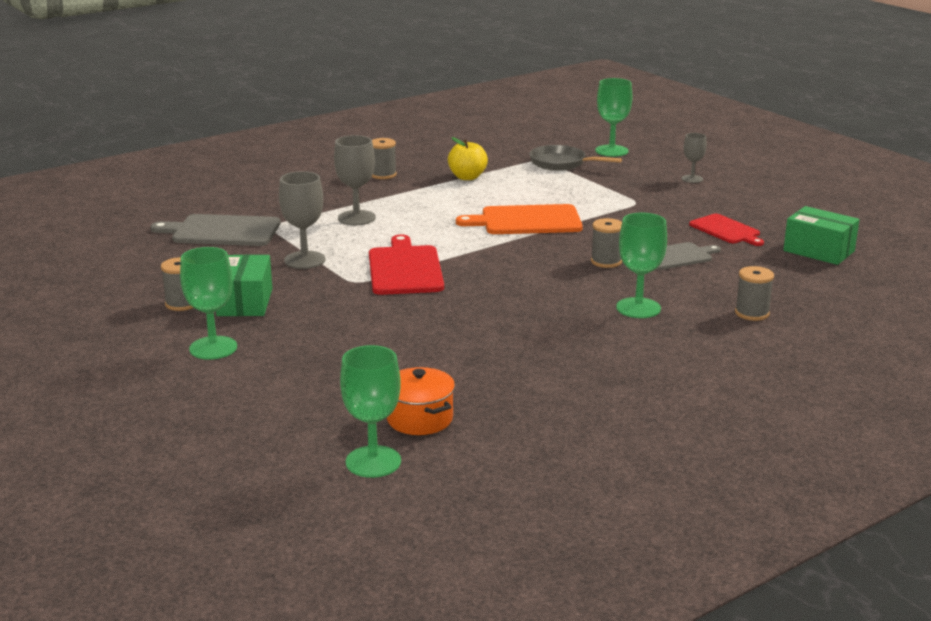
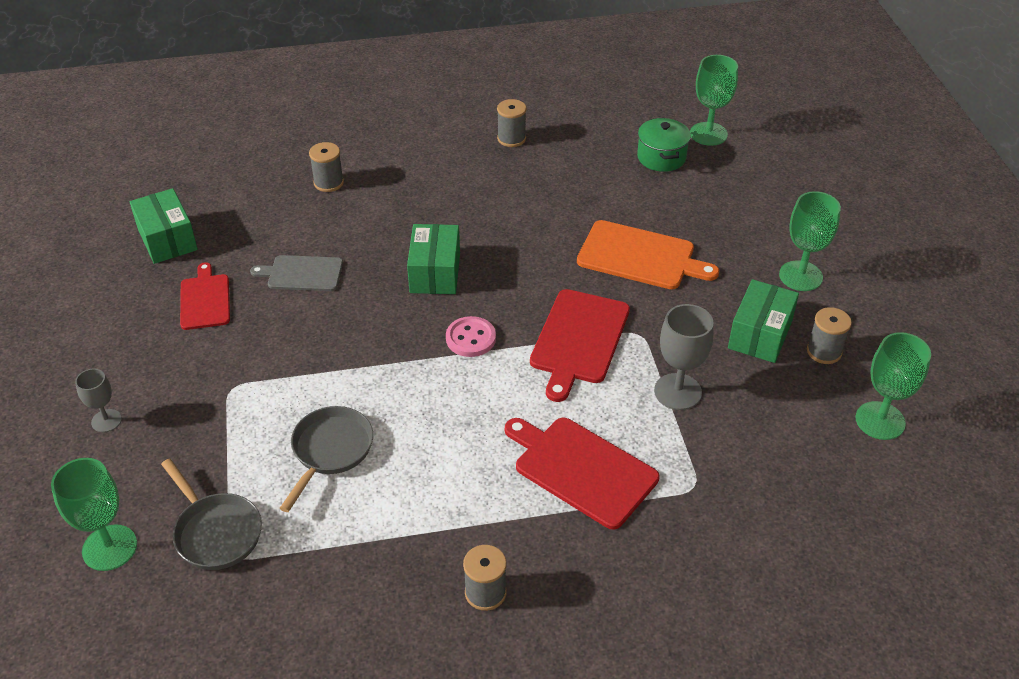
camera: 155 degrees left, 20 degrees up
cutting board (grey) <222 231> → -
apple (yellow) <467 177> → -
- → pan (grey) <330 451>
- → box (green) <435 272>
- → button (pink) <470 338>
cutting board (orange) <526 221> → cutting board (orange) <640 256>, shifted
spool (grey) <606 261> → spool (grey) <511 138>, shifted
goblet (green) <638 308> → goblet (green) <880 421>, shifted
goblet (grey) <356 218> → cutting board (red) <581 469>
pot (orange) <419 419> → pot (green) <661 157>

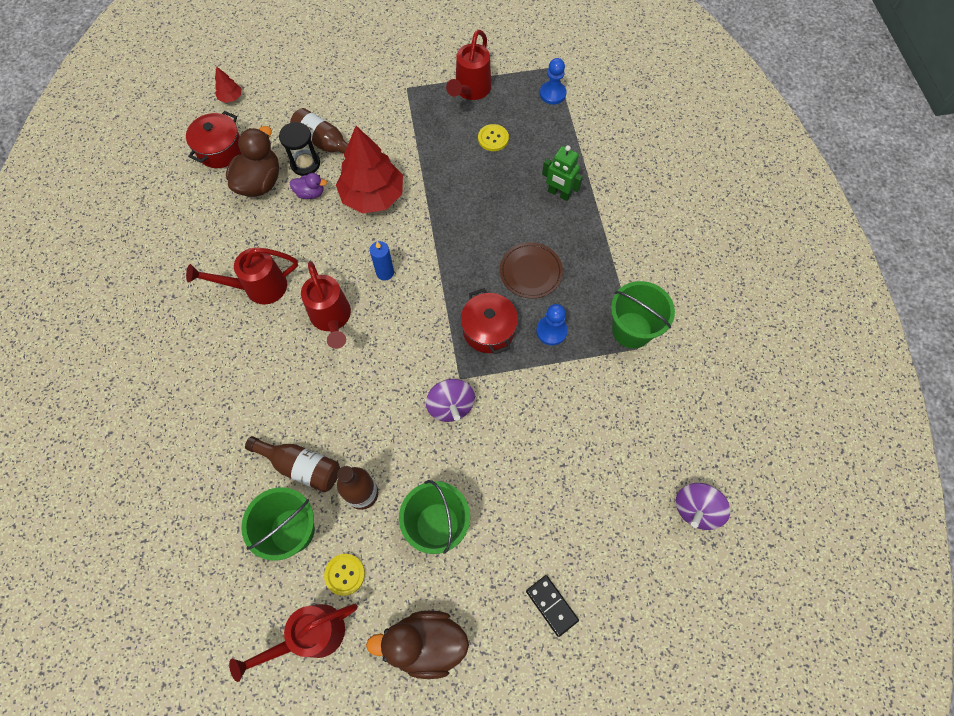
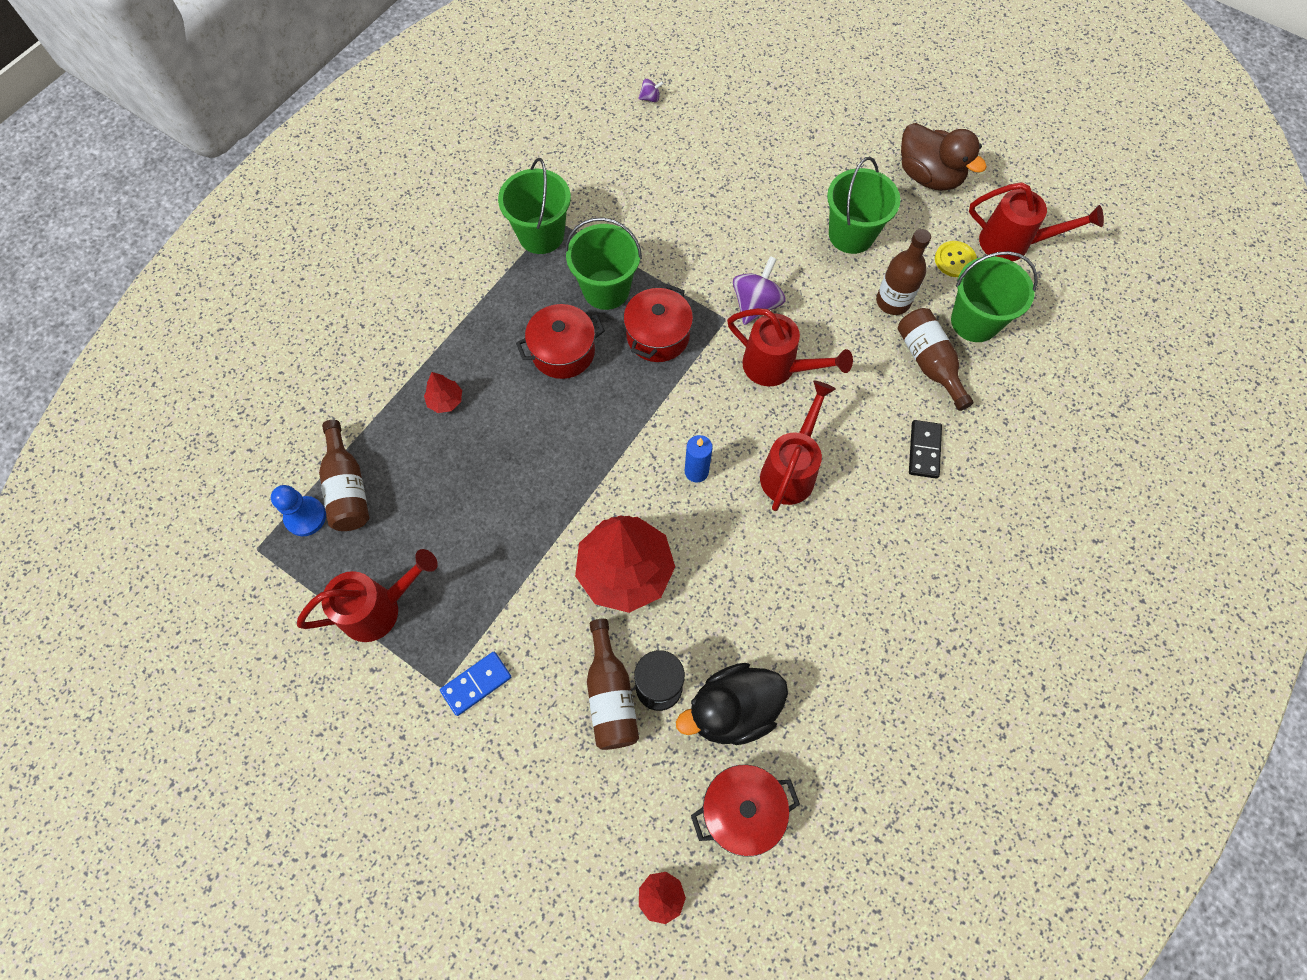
camera: 135 degrees left, 0 degrees up
duck (purple) <310 193> → -
button (yellow) <493 138> → -
- → bottle (brown) <348 488>
- → domino (blue) <476 683>
watering can (red) <258 287> → watering can (red) <777 367>, shifted
domino (black) <551 605> → domino (black) <924 450>, shifted
plate (brown) <530 272> → pot (red) <563 352>
pawn (blue) <551 331> → bucket (green) <606 289>
robot (green) <559 193> → tree (red) <445 401>
duck (brown) <260 182> → duck (black) <732 710>
spinning top (purple) <696 509> → spinning top (purple) <650 98>, x0.48

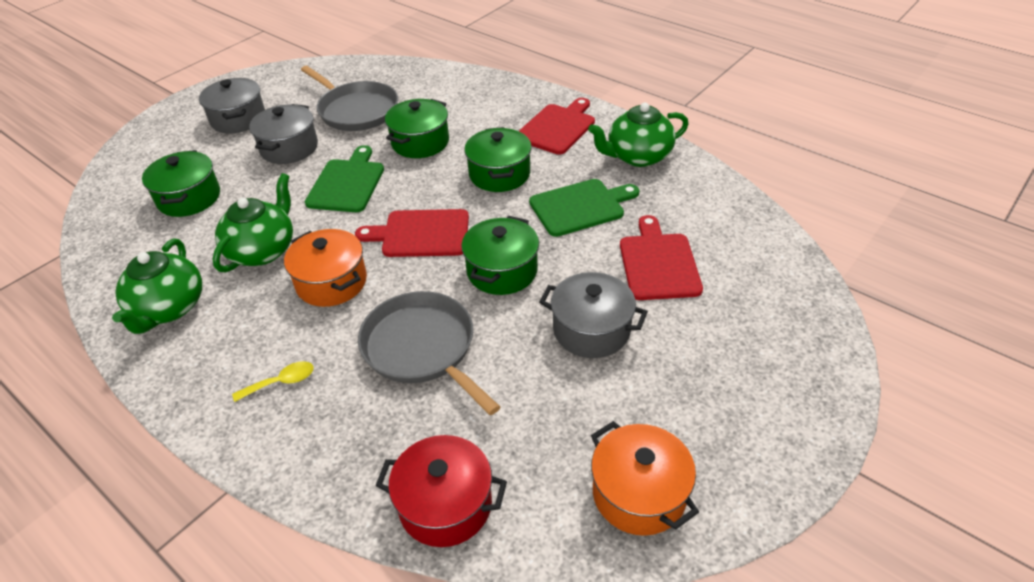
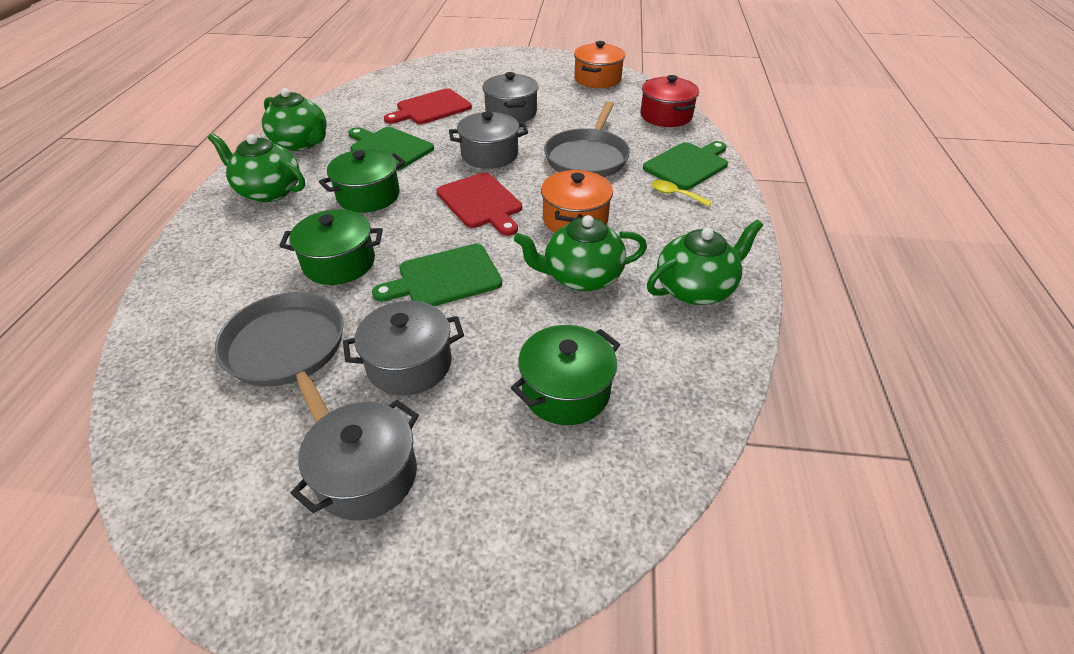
camera: 125 degrees left, 0 degrees up
- → cutting board (green) <688 165>
cutting board (red) <557 127> → teapot (green) <269 191>
pot (green) <502 271> → pot (grey) <489 155>
pan (grey) <356 110> → pan (grey) <288 351>, 45 degrees counterclockwise

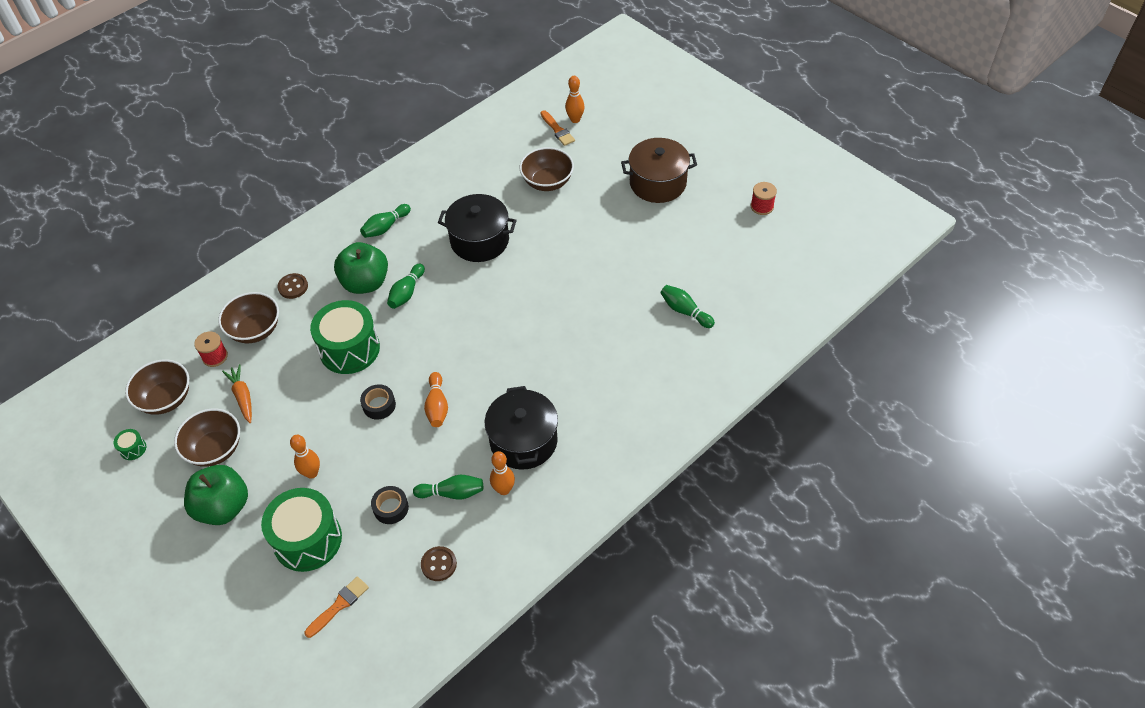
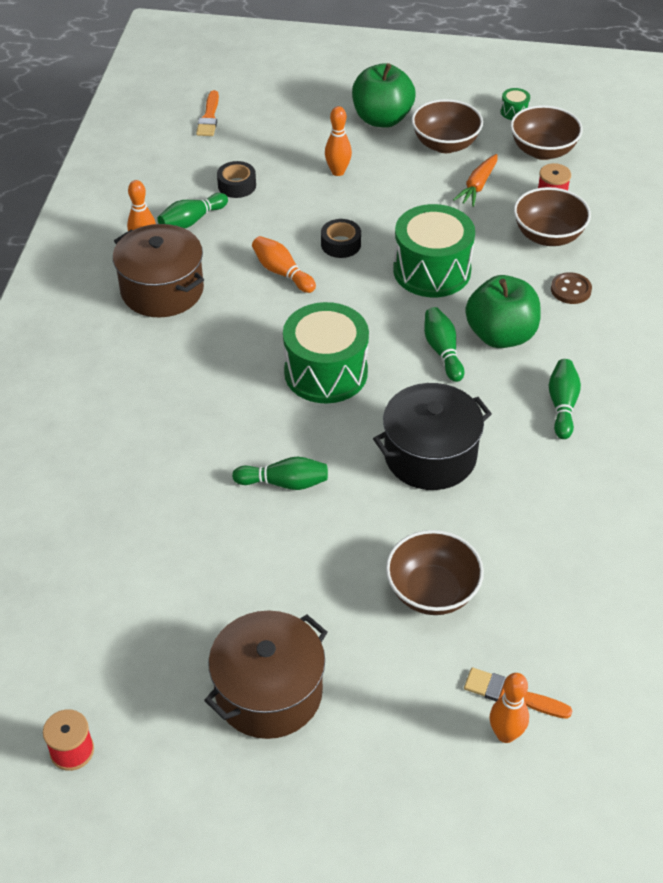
camera: 140 degrees right, 5 degrees down
button (brown) <439 564> → -
drum (green) <307 540> → drum (green) <326 372>, shifted
bowling pin (green) <685 311> → bowling pin (green) <284 483>, shifted
pot (black) <523 441> → pot (brown) <162 290>
carrot (orange) <242 397> → carrot (orange) <477 186>, 90 degrees clockwise

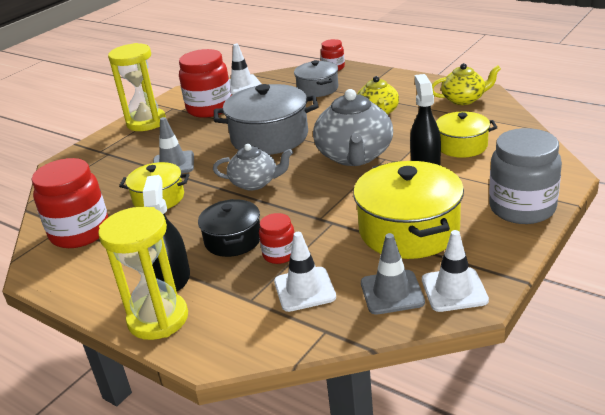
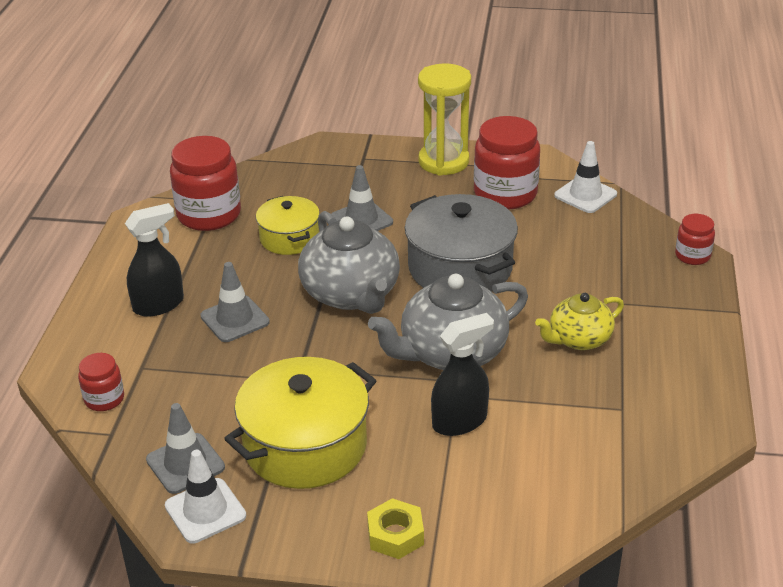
camera: 60 degrees right, 5 degrees up
hourglass (yellow) <158 319> → -
traffic cone (white) <304 289> → -
pot (grey) <317 89> → -
teapot (yellow) <464 99> → -
pot (yellow) <462 146> → -
jar (red) <279 254> → jar (red) <104 399>, shifted
pot (black) <233 240> → traffic cone (grey) <235 319>
jar (grey) <522 208> → nut (yellow) <395 535>
teapot (grey) <255 183> → teapot (grey) <351 294>, x1.66

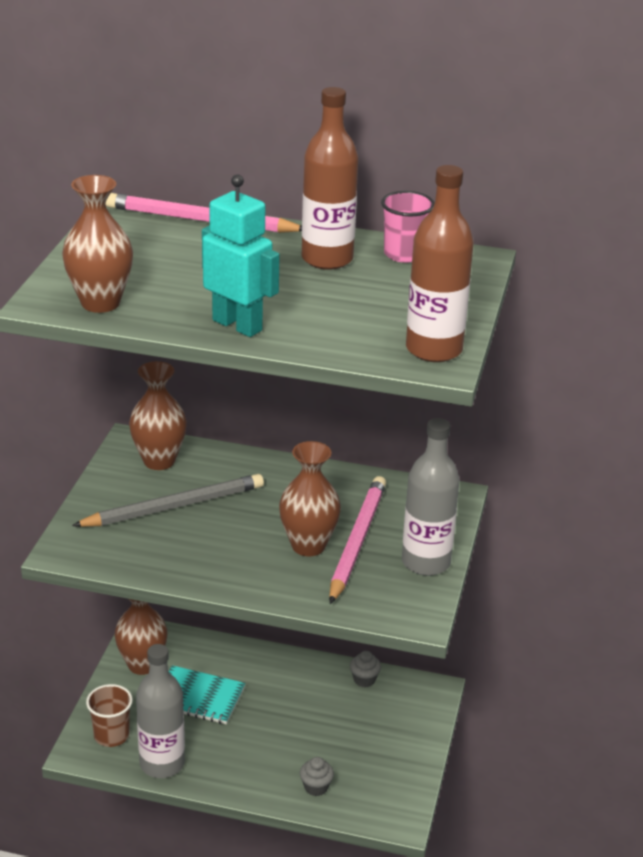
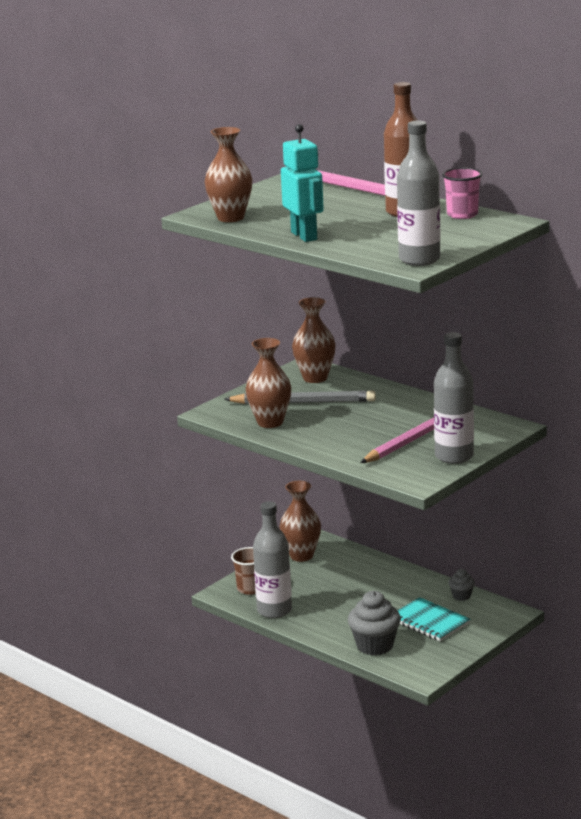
camera: 30 degrees right, 10 degrees down
notebook (turquoise) <198 697> → notebook (turquoise) <429 622>, shifted
vase (brown) <308 545> → vase (brown) <270 422>, shifted
bottle (brown) <434 349> → bottle (grey) <419 260>
cupcake (grey) <316 787> → cupcake (grey) <375 646>, x1.92

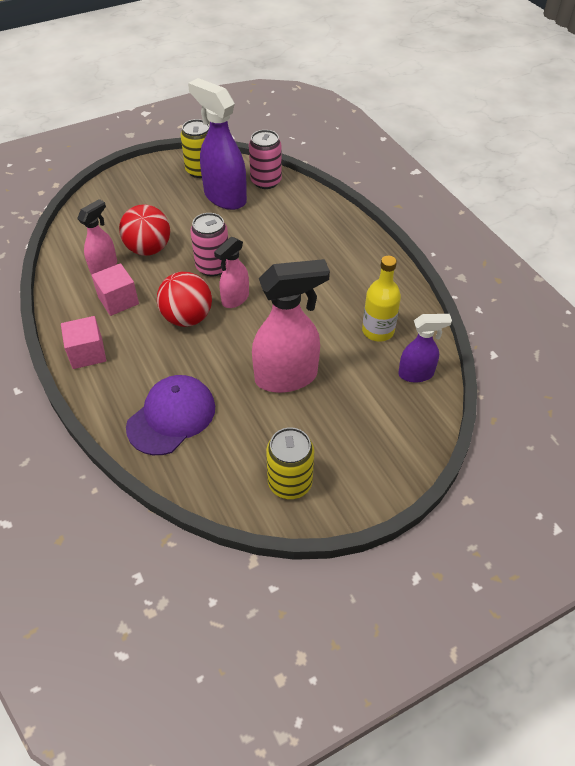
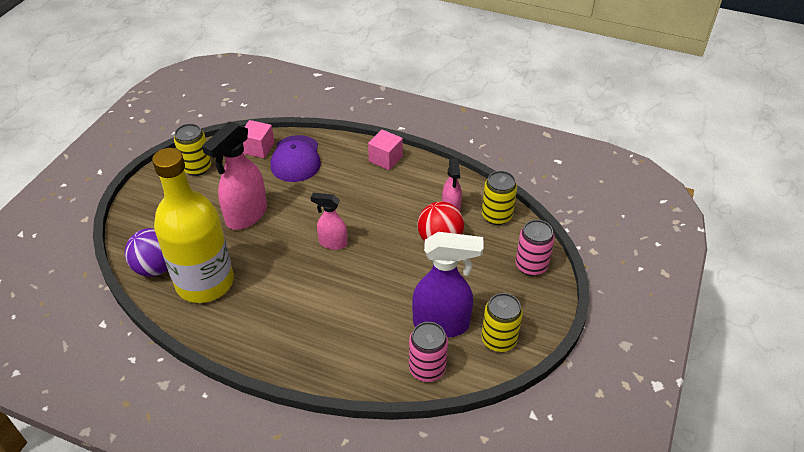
camera: 140 degrees right, 5 degrees down
ball (red) <187 318> → -
- → can (yellow) <496 216>
cube (pink) <118 300> → cube (pink) <258 148>, shifted
can (pink) <213 267> → can (pink) <531 265>, shifted
spray bottle (purple) <416 374> → ball (purple) <155 267>
spray bottle (pink) <235 299> → spray bottle (pink) <332 243>, 75 degrees counterclockwise
bottle (yellow) <378 331> → bottle (yellow) <205 282>, x2.01

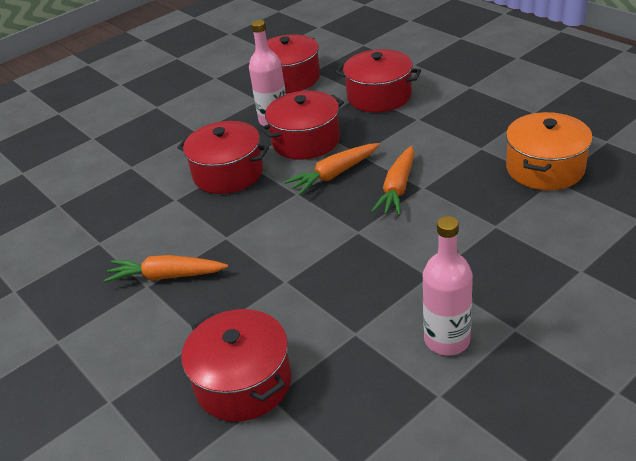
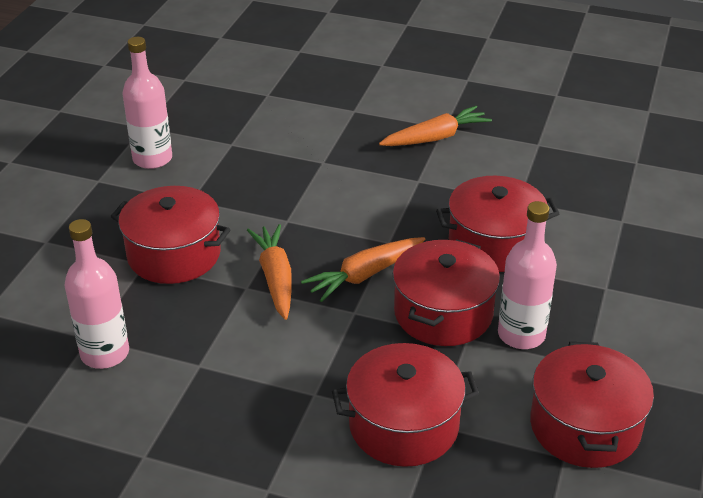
camera: 145 degrees right, 0 degrees up
pot (red) <243 382> → pot (red) <174 254>, shifted
pot (orange) <545 168> → bottle (pink) <105 353>
carrot (orange) <334 175> → carrot (orange) <364 275>, 150 degrees counterclockwise

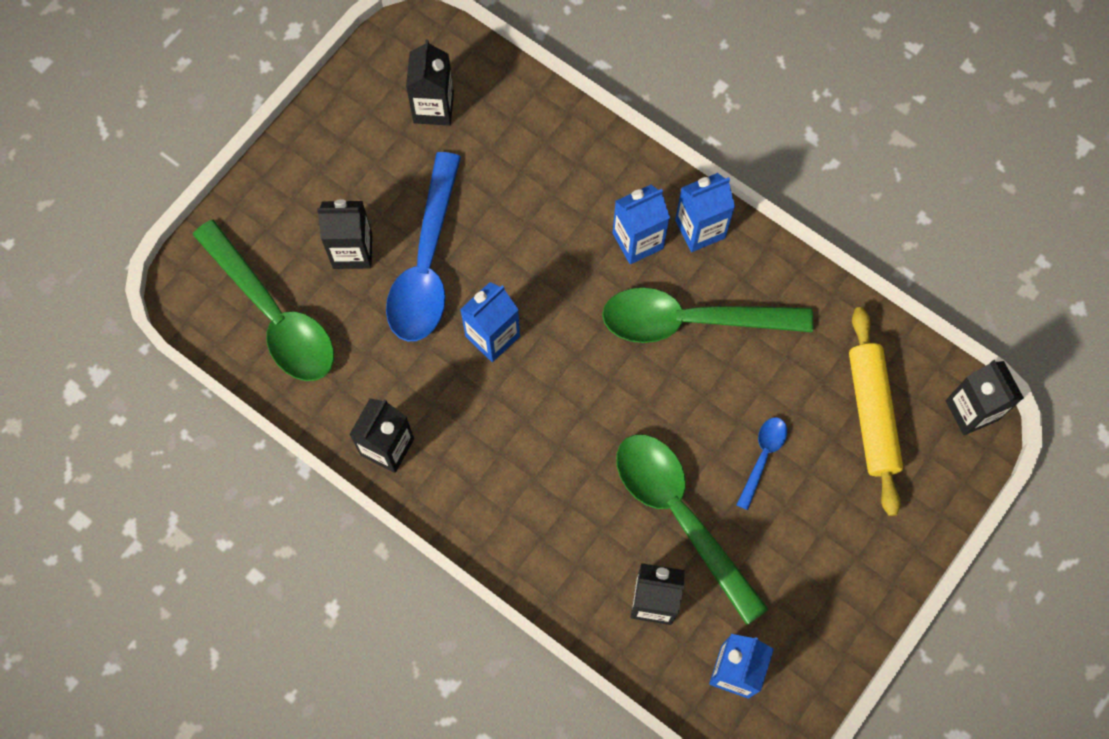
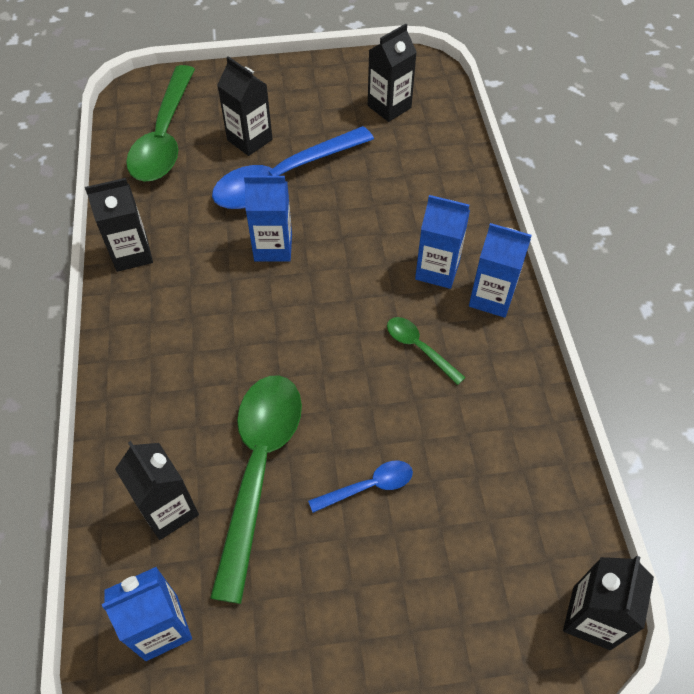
camera: 45 degrees right, 15 degrees down
rolling pin (yellow) <872 414> → -
spoon (green) <691 321> → spoon (green) <419 348>, x0.46

